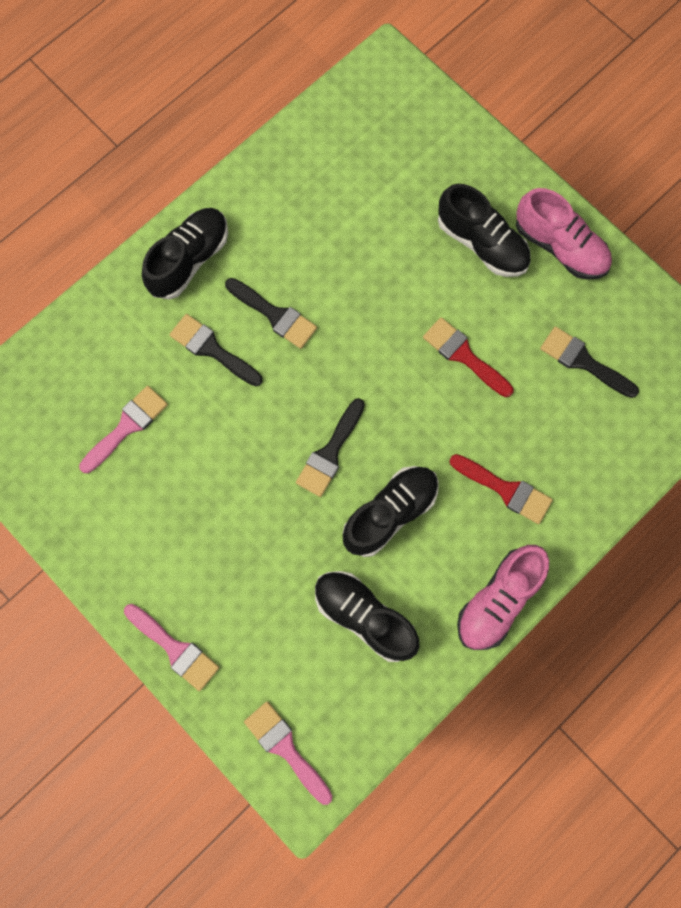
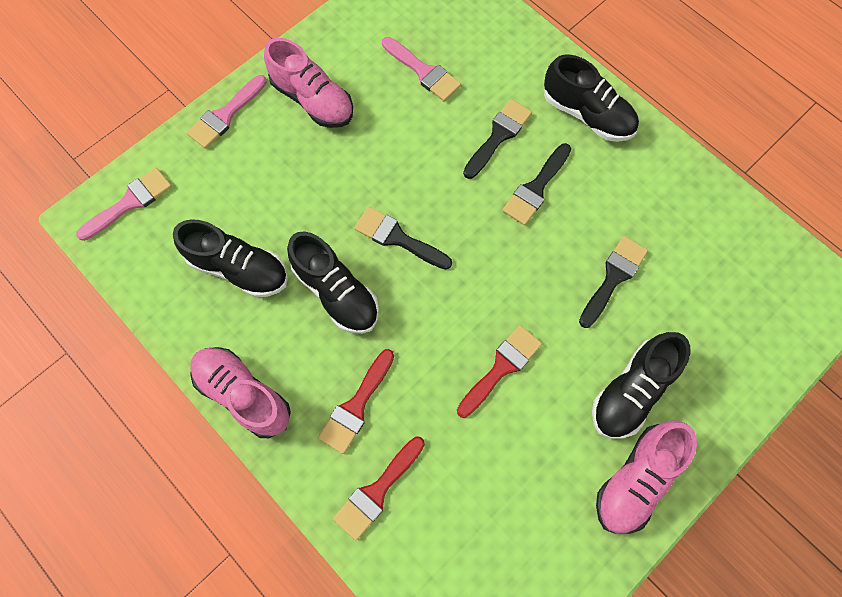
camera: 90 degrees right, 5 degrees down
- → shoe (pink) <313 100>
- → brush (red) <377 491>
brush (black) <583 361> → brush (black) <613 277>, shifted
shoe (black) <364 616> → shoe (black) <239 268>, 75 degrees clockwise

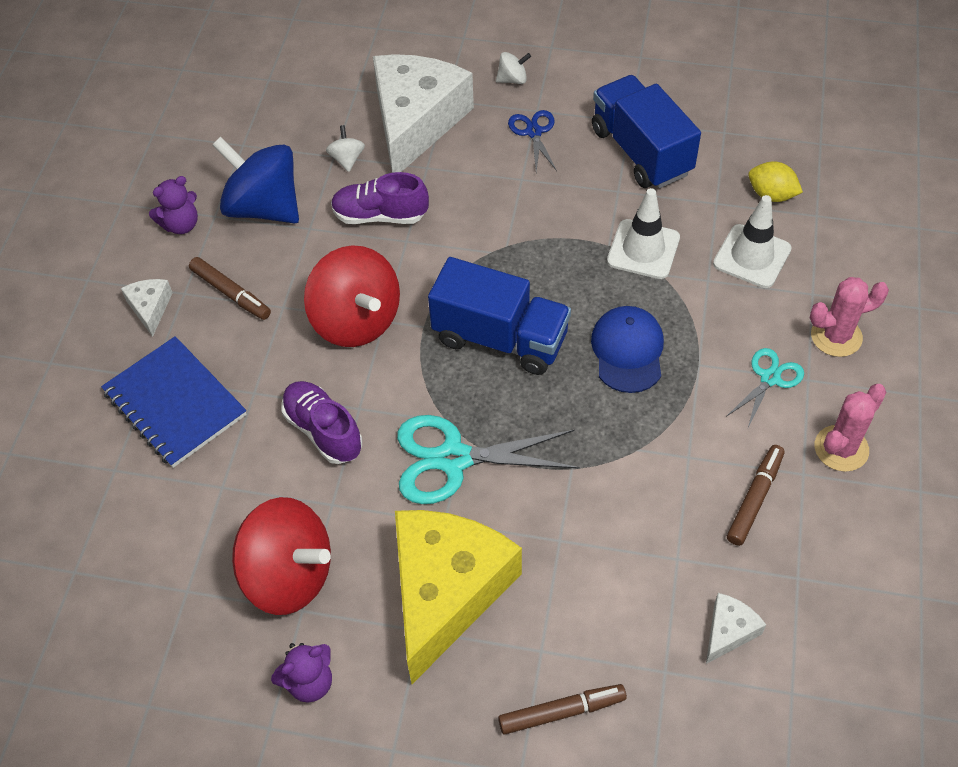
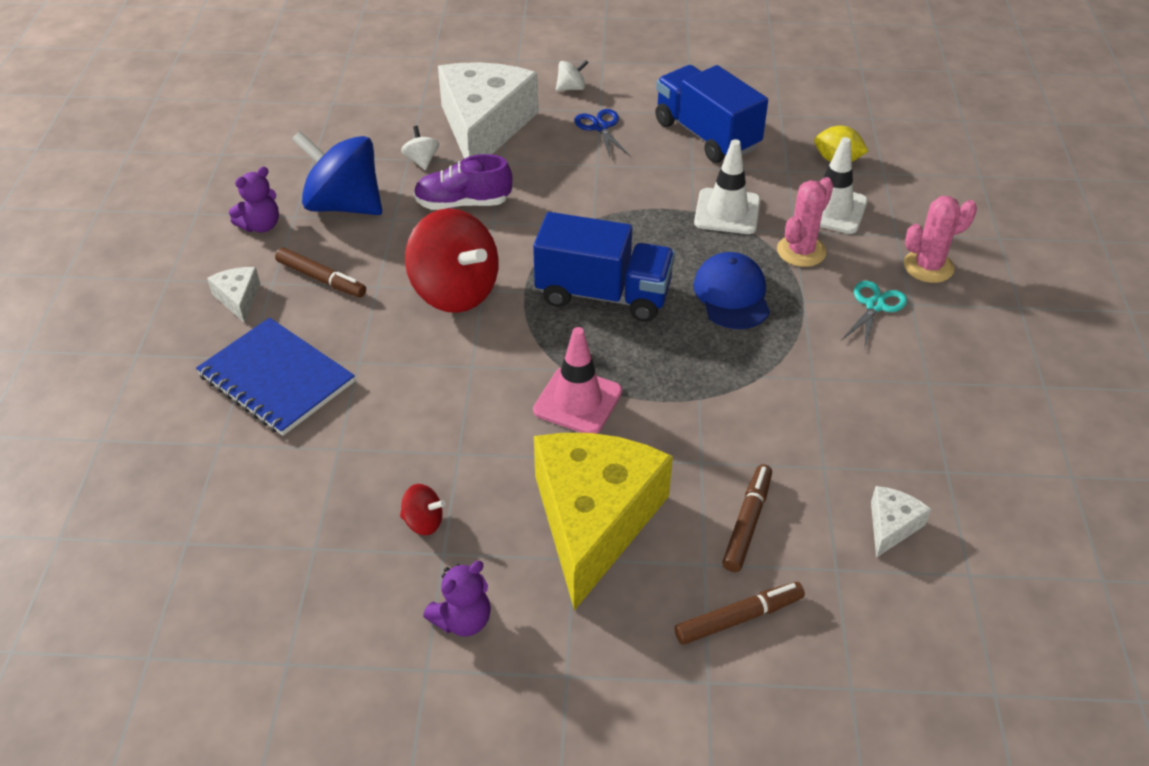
camera: 10 degrees left, 10 degrees down
shoe (purple) <323 431> → -
marker (brown) <755 498> → marker (brown) <747 523>, shifted
cactus (pink) <841 448> → cactus (pink) <801 251>, shifted
scissors (turquoise) <454 459> → traffic cone (pink) <577 401>
spinning top (red) <289 575> → spinning top (red) <423 522>, x0.43

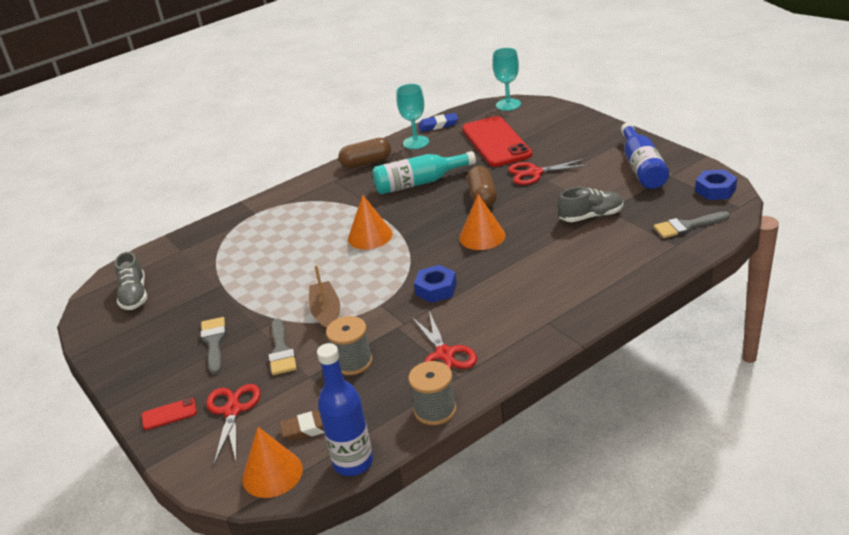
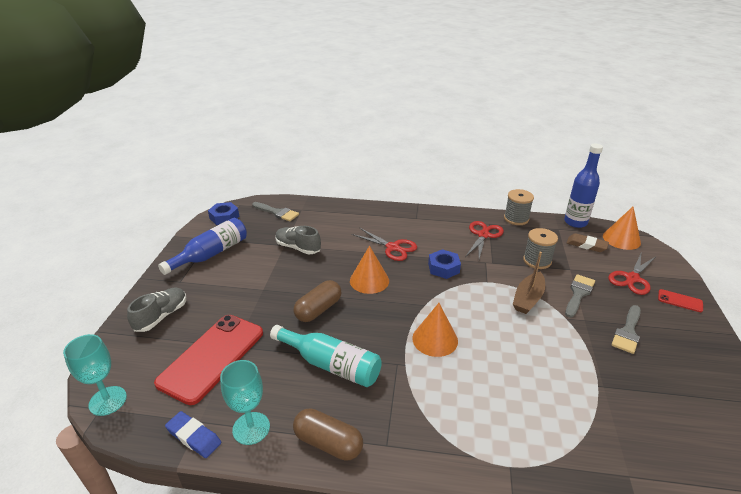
camera: 140 degrees left, 0 degrees up
shoe (grey) <134 295> → shoe (grey) <161 316>, shifted
scissors (red) <534 173> → scissors (red) <393 248>, shifted

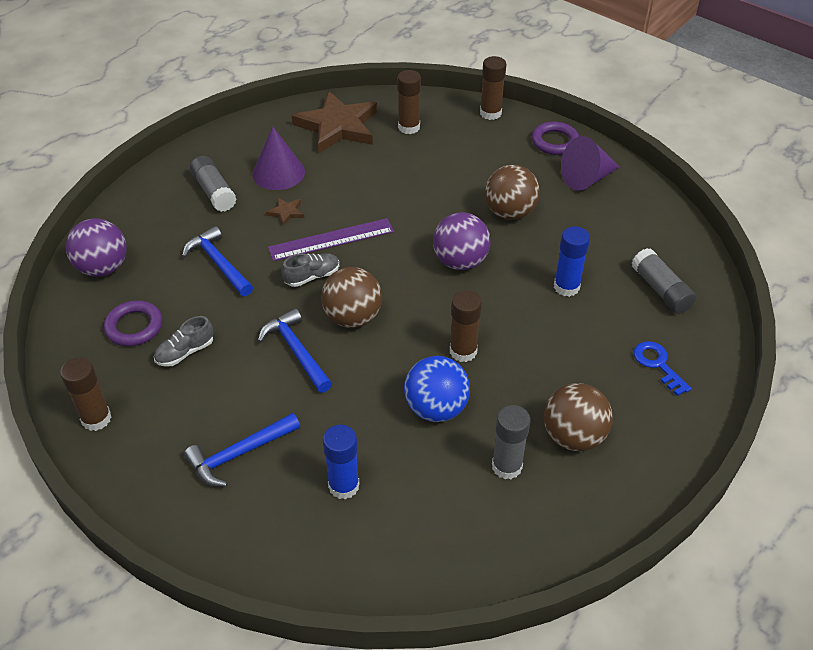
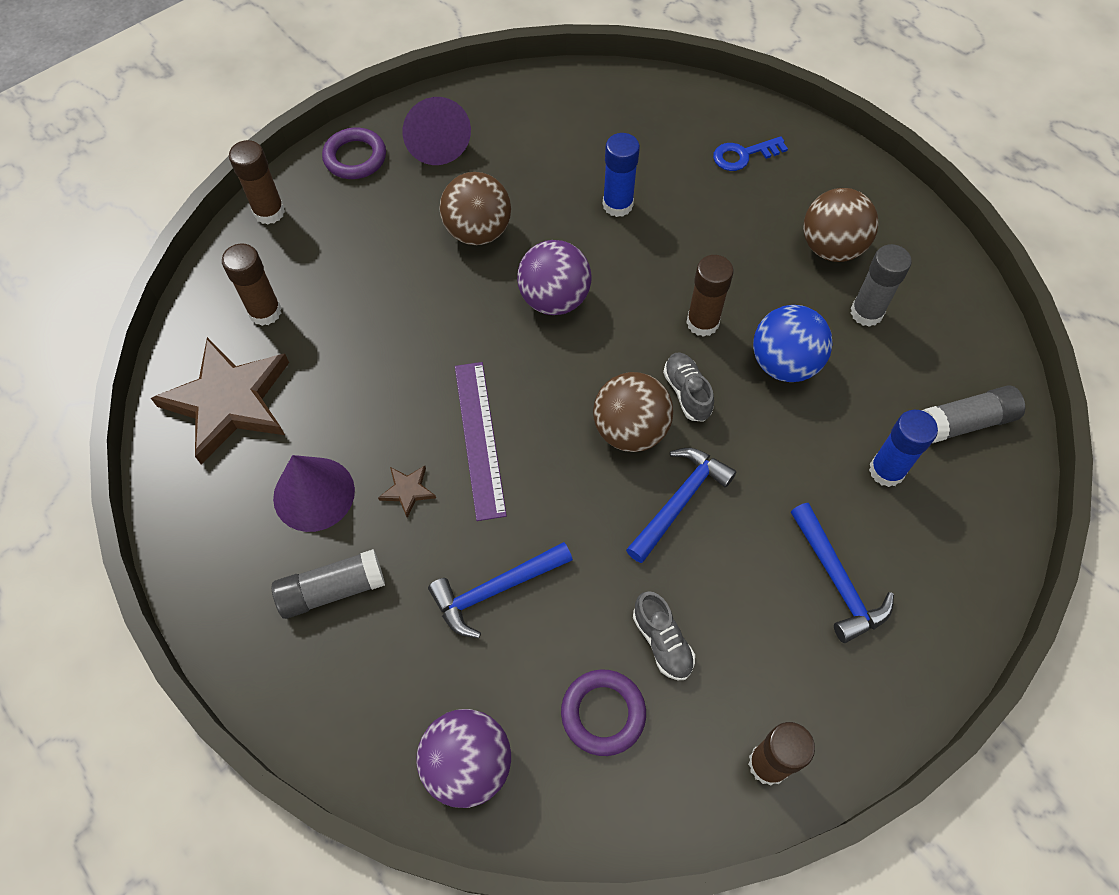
camera: 80 degrees left, 15 degrees up
shoe (grey) <312 276> → shoe (grey) <687 392>, shifted
glue stick (grey) <660 290> → glue stick (grey) <965 422>, shifted
hammer (blue) <296 351> → hammer (blue) <679 501>, 150 degrees clockwise

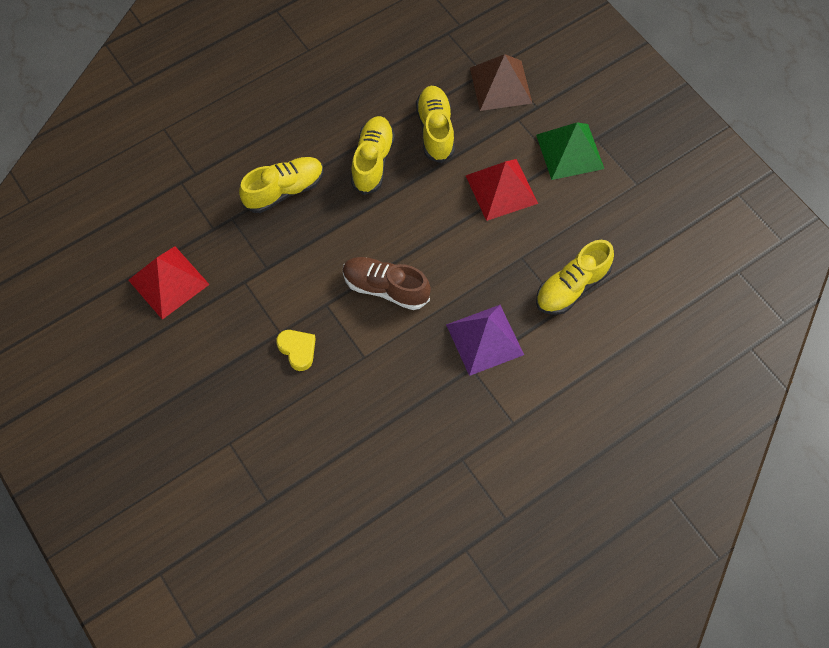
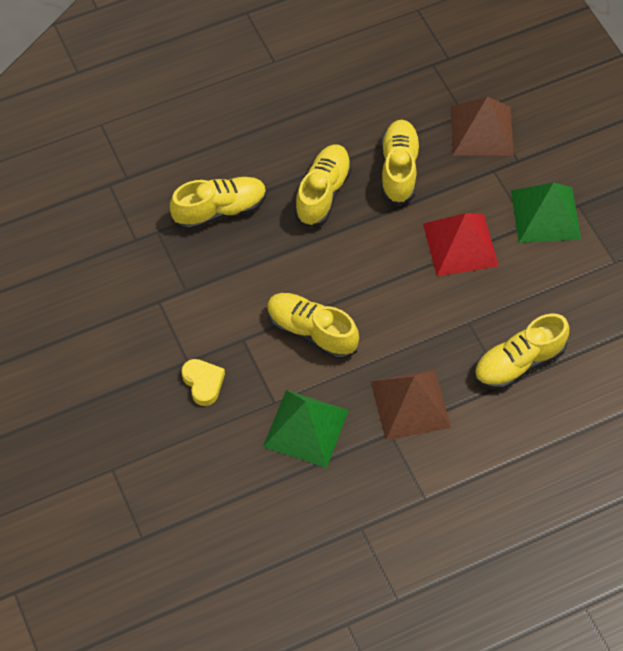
camera: 10 degrees right, 5 degrees down
pyramid (red) <168 282> → -
- → pyramid (green) <305 428>
shoe (brown) <385 288> → shoe (yellow) <311 332>
pyramid (purple) <484 339> → pyramid (brown) <410 404>

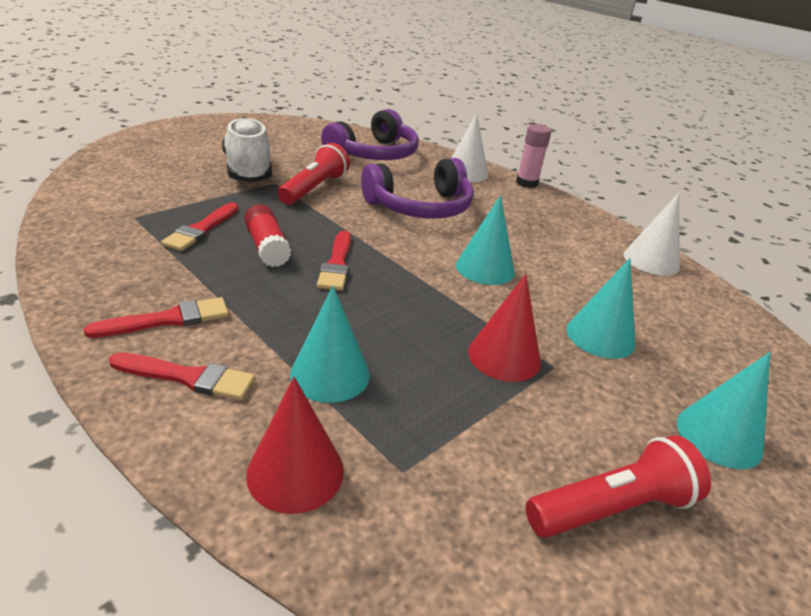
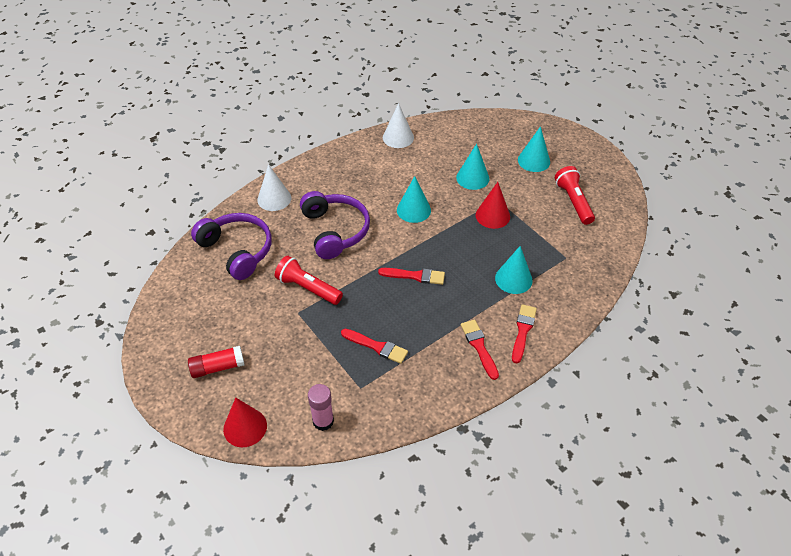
camera: 80 degrees left, 15 degrees up
shoe (white) <248 170> → -
glue stick (red) <267 247> → glue stick (red) <217 367>, shifted
cone (red) <295 472> → cone (red) <245 427>, shifted
glue stick (pink) <526 183> → glue stick (pink) <323 421>, shifted

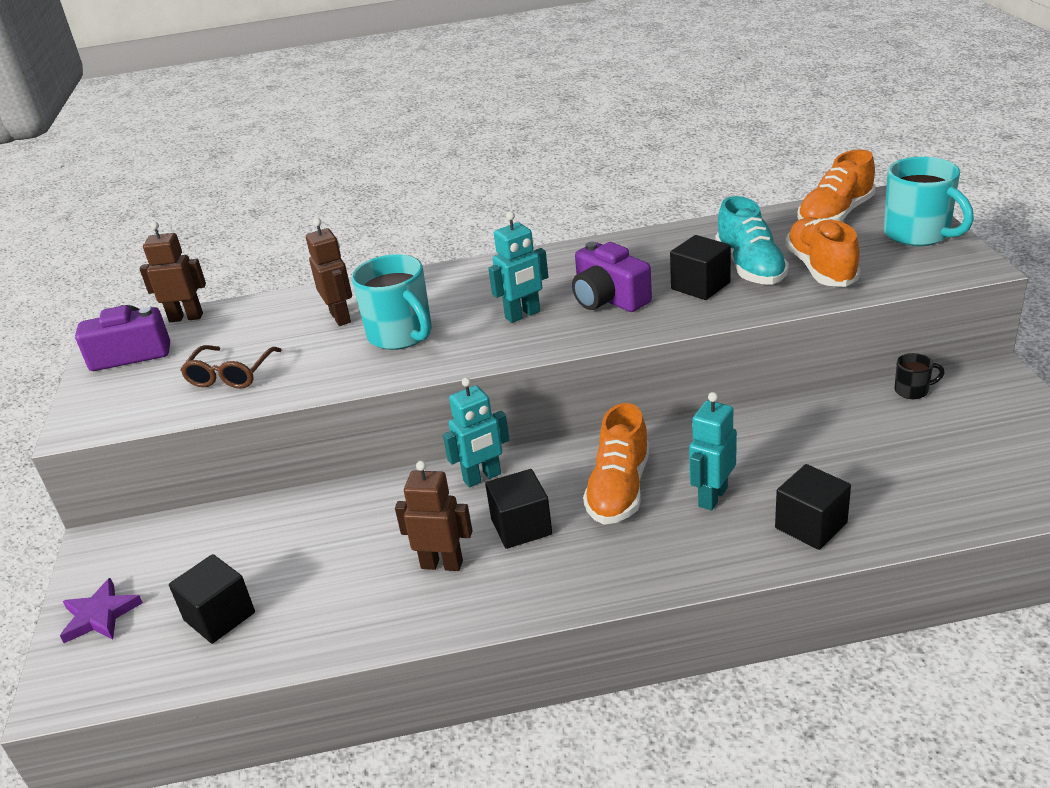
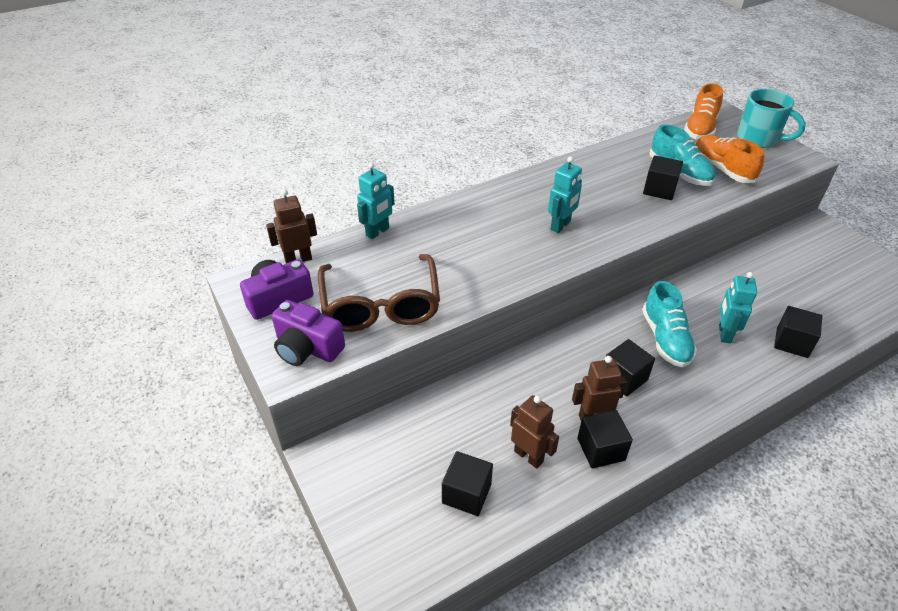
camera: 25 degrees left, 10 degrees up
star (purple) <100 615> → -
mug (turquoise) <401 335> → -
mug (black) <912 391> → -
- → cube (black) <601 449>
robot (brown) <340 317> → robot (brown) <529 456>, shifted
robot (turquoise) <482 477> → robot (turquoise) <377 232>, shifted
camera (purple) <608 299> → camera (purple) <307 348>, shifted
shoe (orange) <619 489> → shoe (turquoise) <665 339>
glasses (brown) <230 375> → glasses (brown) <380 305>, x1.84

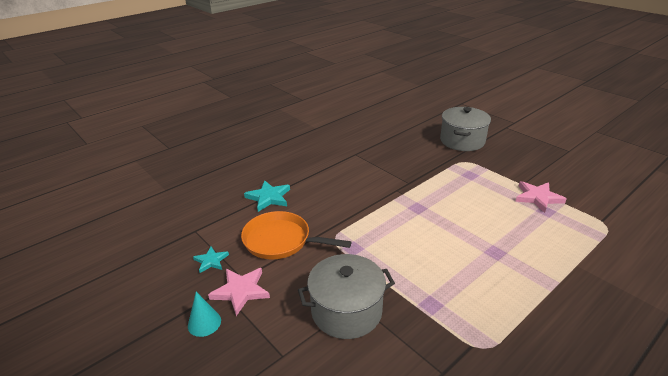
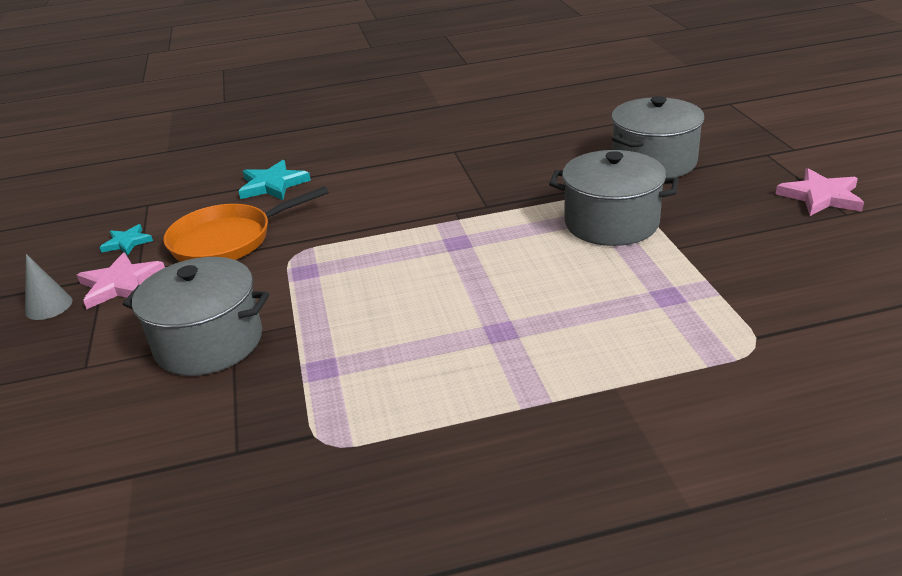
camera: 30 degrees right, 0 degrees up
- → pot (grey) <611 223>
star (pink) <538 197> → star (pink) <821 196>, shifted
cone (turquoise) <204 323> → cone (grey) <48 306>
pan (orange) <281 241> → pan (orange) <228 240>, 75 degrees counterclockwise

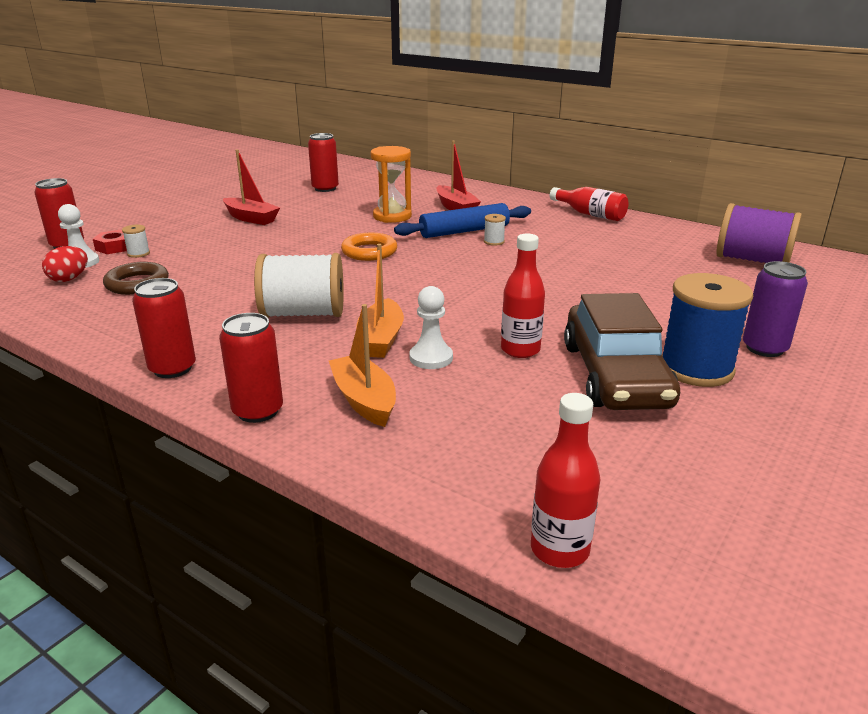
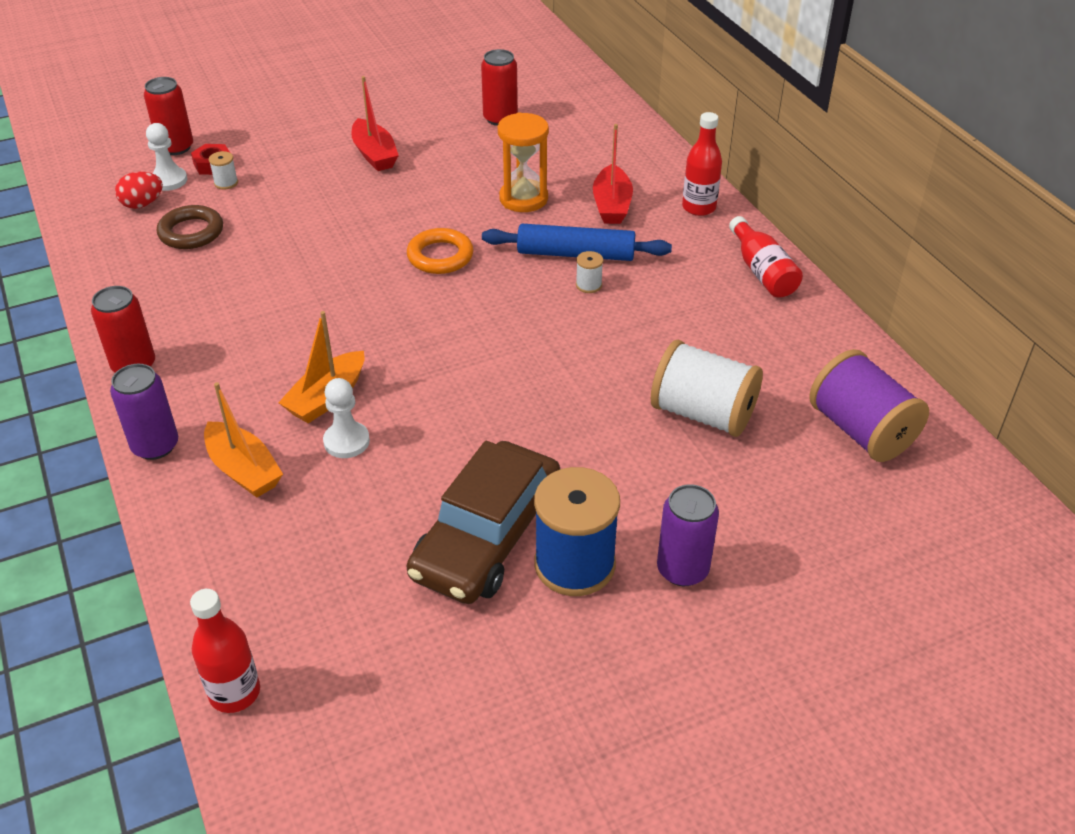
camera: 30 degrees right, 15 degrees up
spool (white) <303 314> → spool (white) <703 414>, shifted
bottle (red) <520 350> → bottle (red) <699 207>, shifted
can (red) <258 411> → can (purple) <155 446>
boat (orange) <364 400> → boat (orange) <244 470>, 135 degrees clockwise

